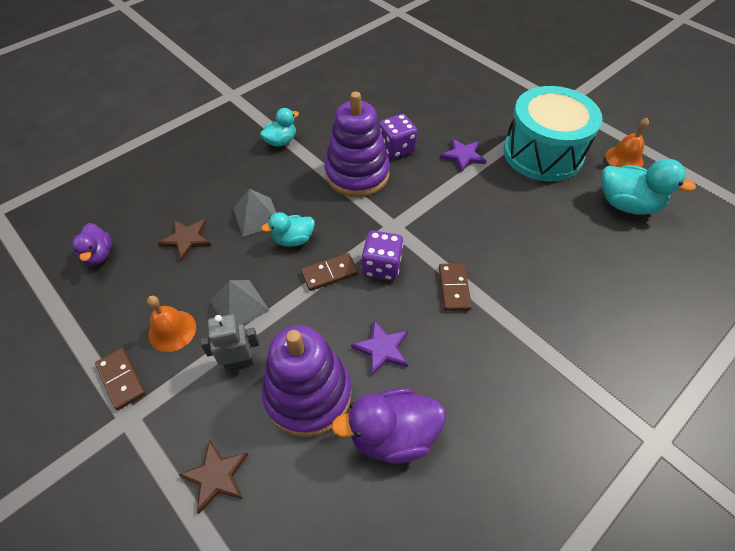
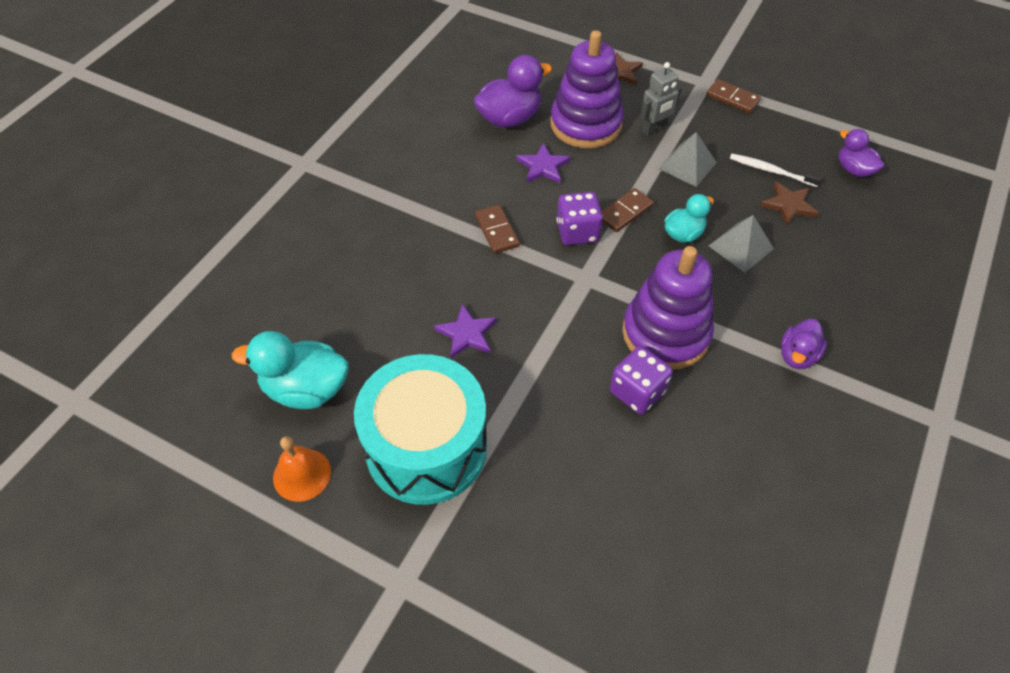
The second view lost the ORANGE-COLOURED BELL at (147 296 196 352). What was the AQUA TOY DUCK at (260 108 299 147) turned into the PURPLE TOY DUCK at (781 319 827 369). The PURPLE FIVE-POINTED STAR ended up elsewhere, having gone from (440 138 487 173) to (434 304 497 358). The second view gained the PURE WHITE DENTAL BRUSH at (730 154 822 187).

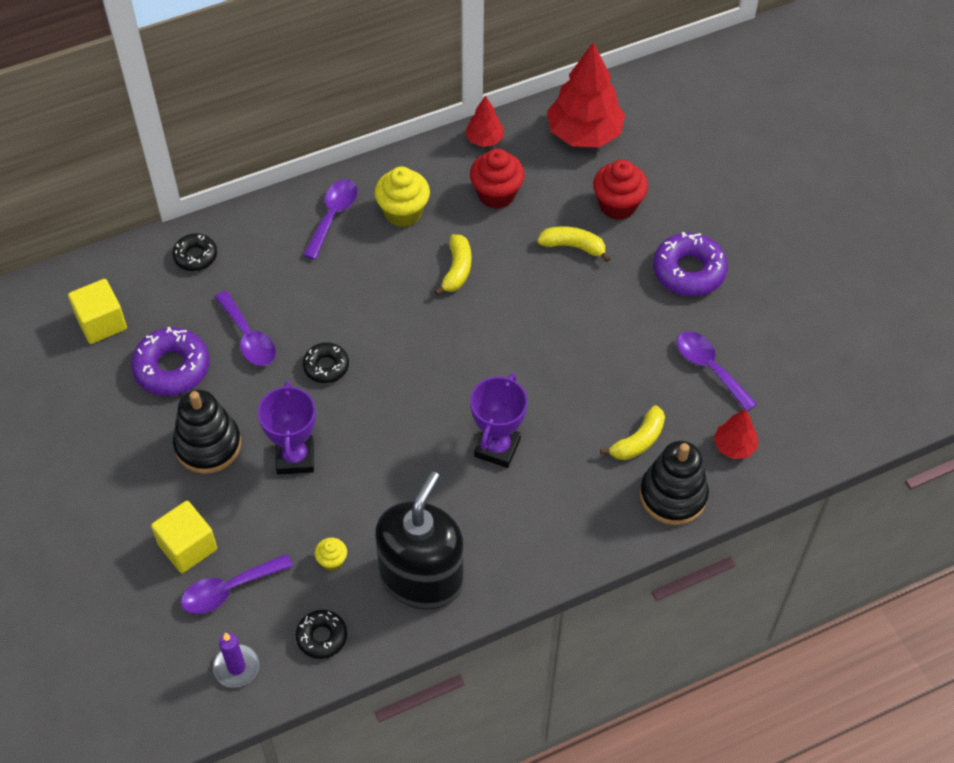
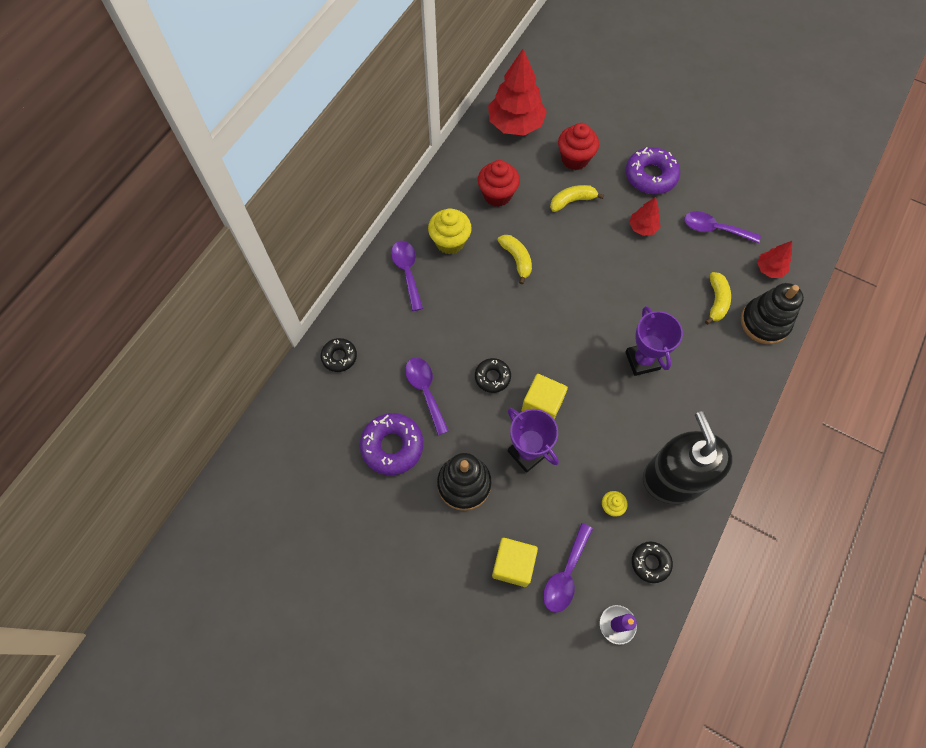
The YELLOW BLOCK ended up elsewhere, having gone from (68 279 127 344) to (522 374 568 419). The PURPLE TABLESPOON at (215 291 276 366) ended up facing another way, 135 degrees counterclockwise from before. The CRIMSON TREE ended up elsewhere, having gone from (465 96 504 147) to (629 197 660 236).

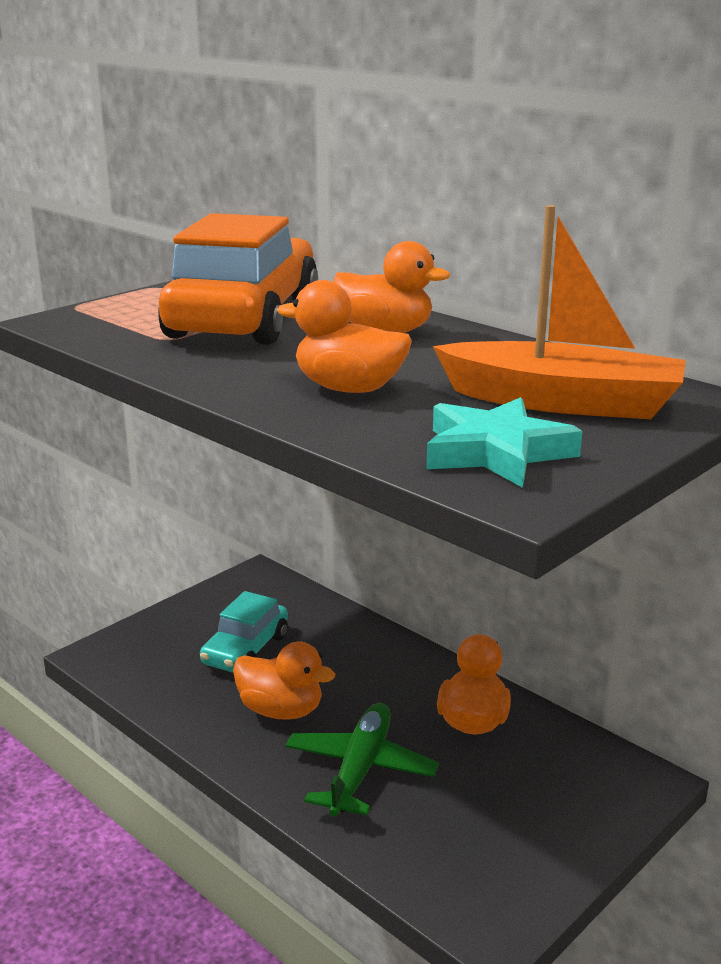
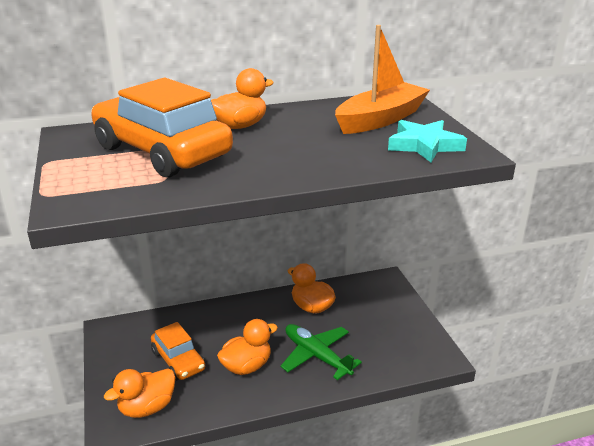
What was the AQUA CAR at (200 591 288 672) turned into the ORANGE-COLOURED CAR at (151 322 205 381). The ORANGE-COLOURED TOY DUCK ended up elsewhere, having gone from (277 280 412 393) to (104 368 176 418).

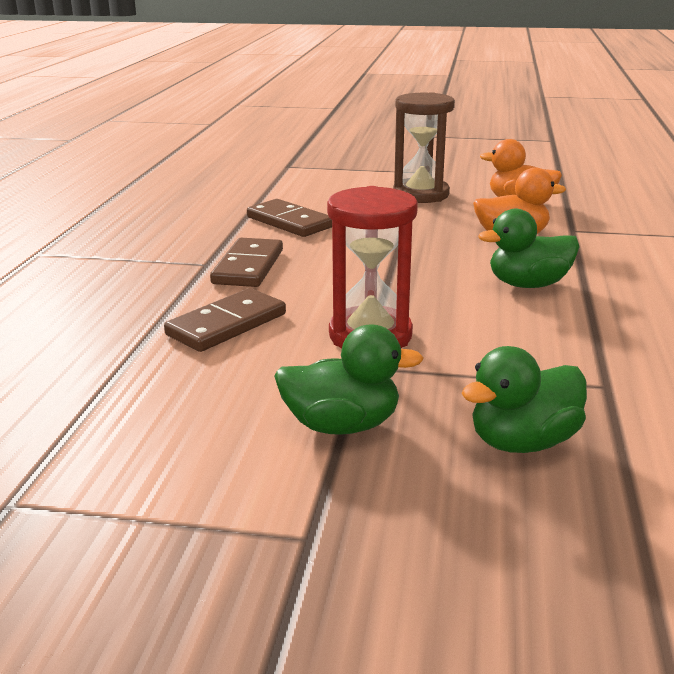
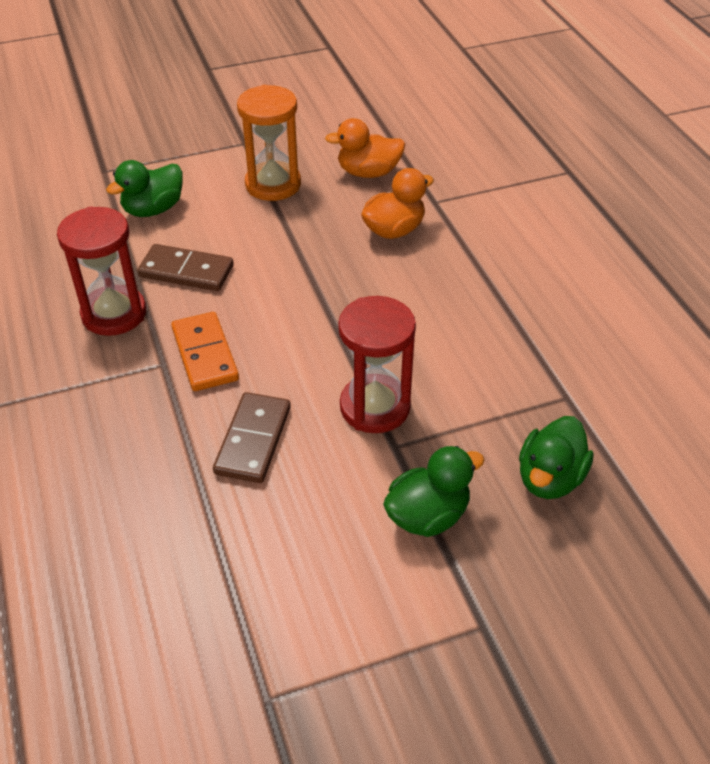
What was the BROWN DOMINO at (210 238 283 287) turned into the ORANGE-COLOURED DOMINO at (171 312 239 391). What was the BROWN SANDGLASS at (393 92 455 203) turned into the ORANGE-COLOURED SANDGLASS at (237 85 301 201). The GREEN TOY DUCK ended up elsewhere, having gone from (478 209 580 288) to (106 160 183 217). The second view gained the CRIMSON SANDGLASS at (57 206 146 336).

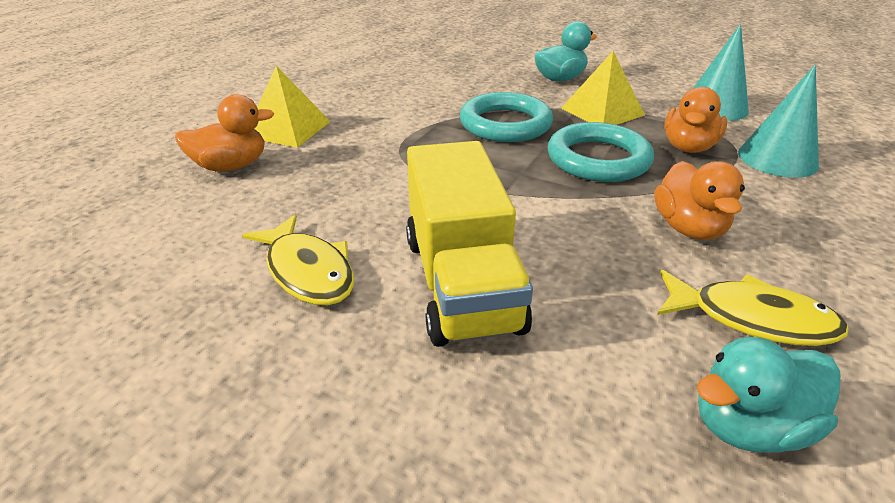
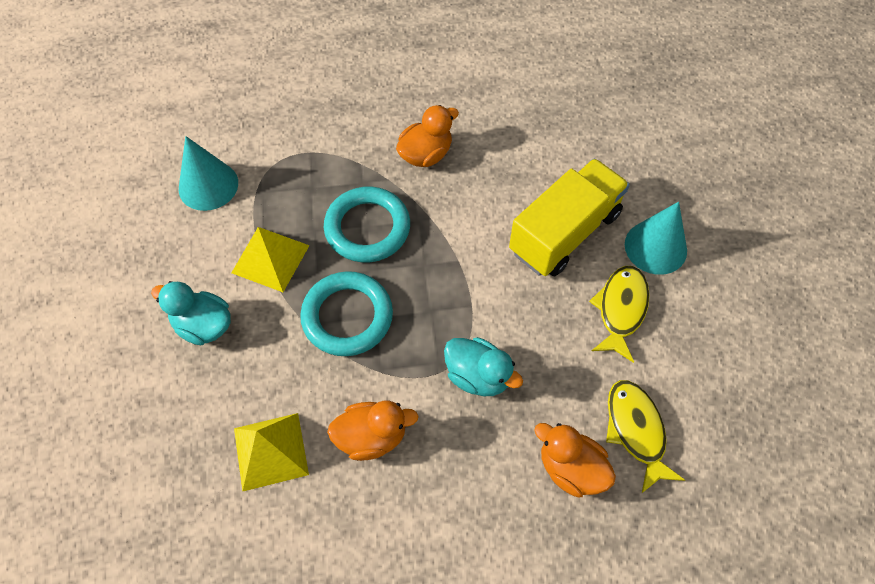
The YELLOW SOLID PYRAMID ended up elsewhere, having gone from (255 66 331 148) to (234 413 309 492). The YELLOW FISH ended up elsewhere, having gone from (657 270 849 346) to (606 380 685 493). The ORANGE-COLOURED TOY DUCK ended up elsewhere, having gone from (664 87 727 153) to (327 401 419 461). The AQUA TOY DUCK ended up elsewhere, having gone from (697 337 840 453) to (444 337 523 396). The AQUA SOLID CONE ended up elsewhere, having gone from (738 65 819 178) to (625 202 687 275).

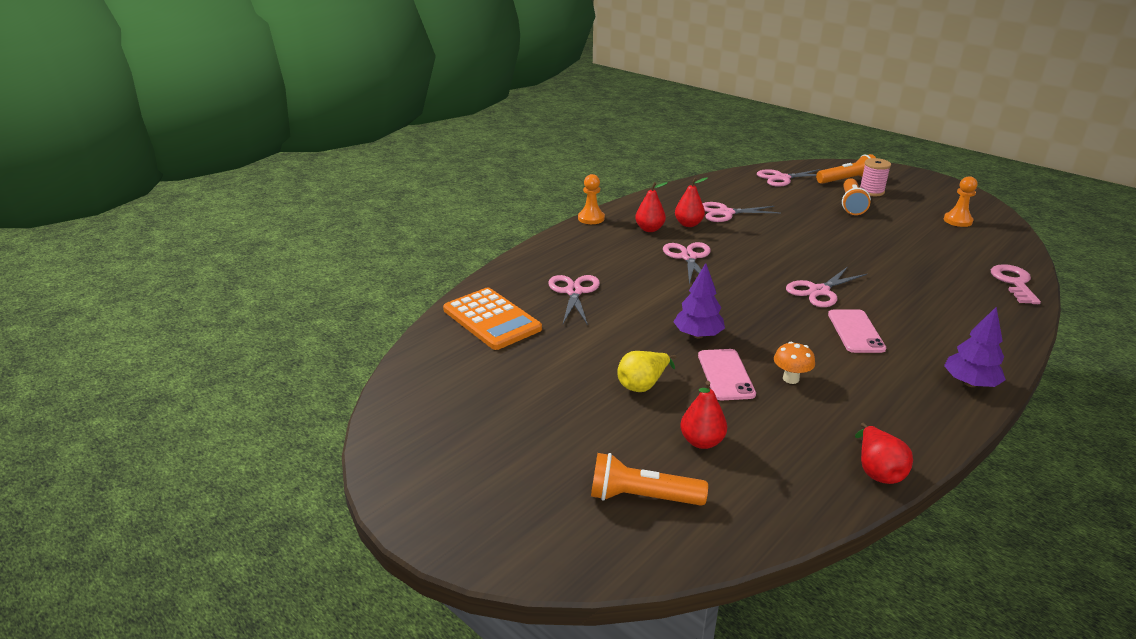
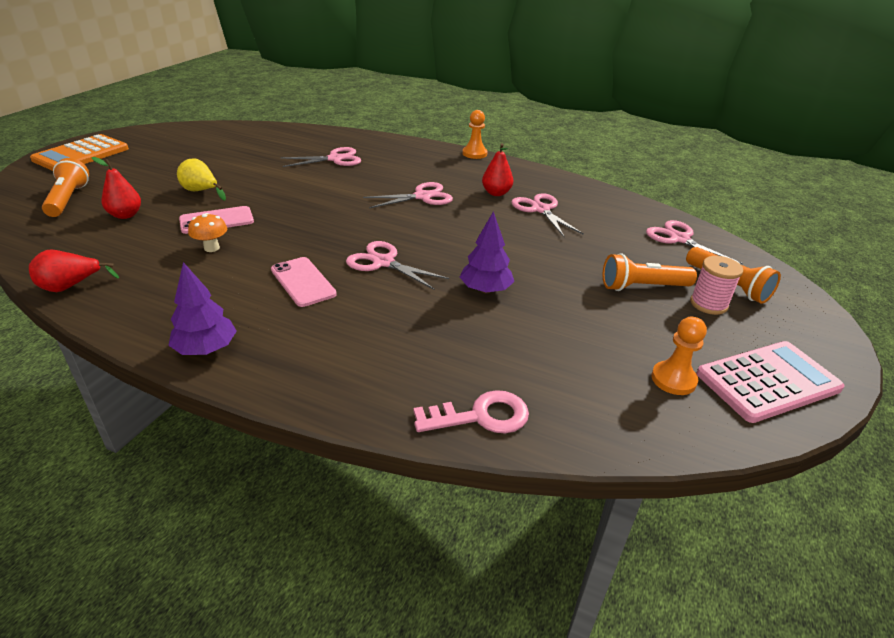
The ORANGE-COLOURED ADDING MACHINE ended up elsewhere, having gone from (443 288 542 350) to (30 134 129 171). The second view lost the CRIMSON PEAR FRUIT at (635 182 668 232). The PURPLE TREE ended up elsewhere, having gone from (674 263 725 338) to (460 211 514 294). The ROSY MOBILE PHONE at (828 310 886 353) ended up facing another way, 75 degrees clockwise from before. The second view gained the ROSY ADDING MACHINE at (696 341 845 423).

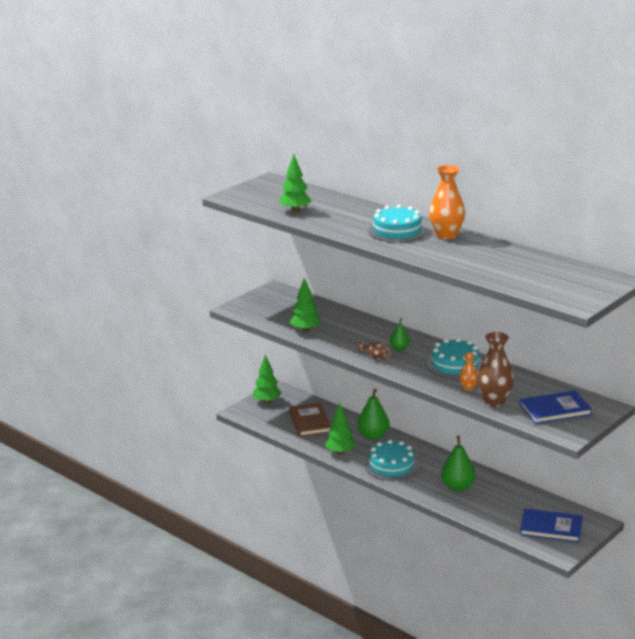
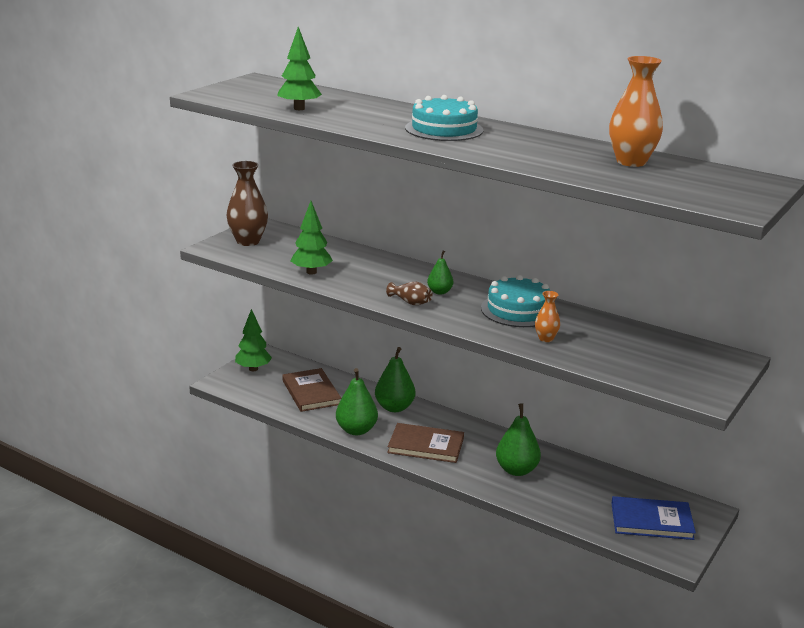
Where the GREEN TREE stood at (325 403 356 455), the GREEN PEAR FRUIT came to stand at (336 368 378 435). Where the AQUA GATEAU stood at (365 440 419 481), the BROWN BOOK came to stand at (387 423 464 463). The ORANGE-COLOURED FLOWER VASE ended up elsewhere, having gone from (429 165 465 239) to (609 56 663 167). The BROWN FLOWER VASE ended up elsewhere, having gone from (477 332 514 407) to (226 161 268 246). The second view lost the COBALT BOOK at (520 391 592 424).

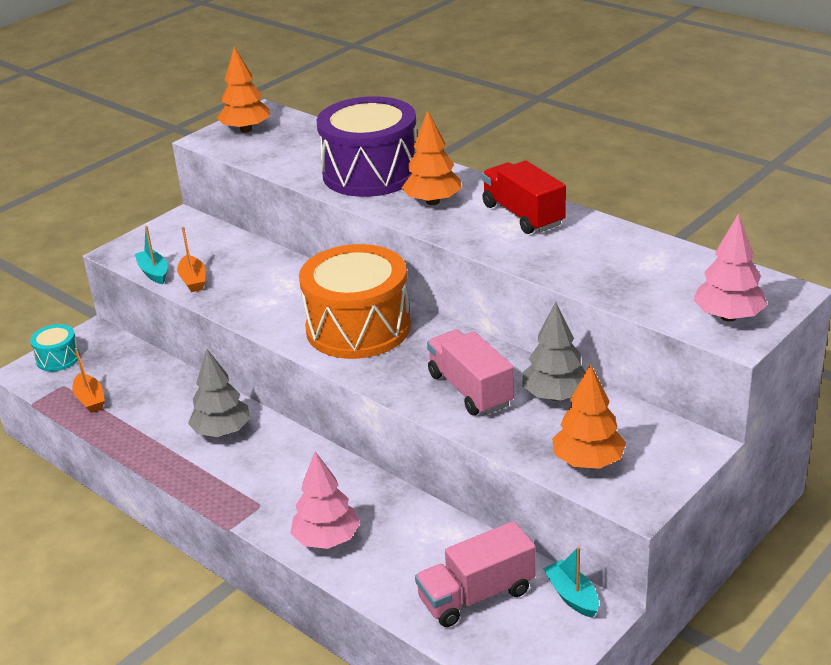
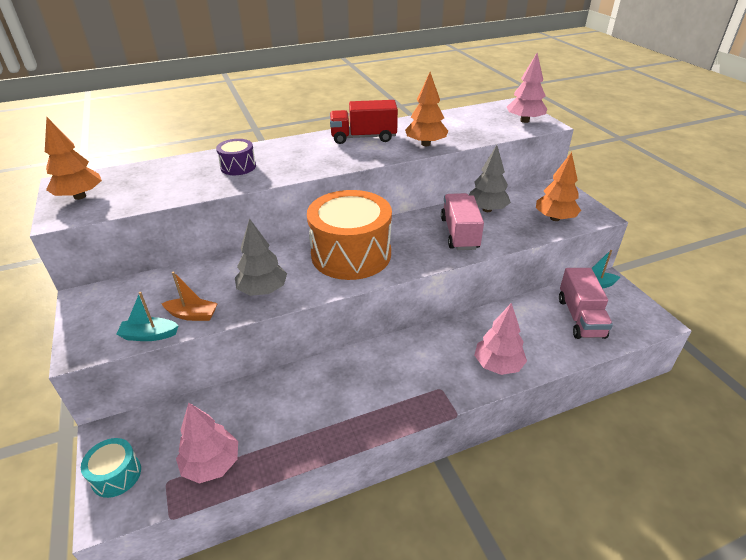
Where the ORANGE-COLOURED TOY BOAT stood at (72 348 105 413), the ROSY TREE came to stand at (176 402 238 484). The ASH-GREY TREE ended up elsewhere, having gone from (188 349 250 437) to (235 218 287 296). The size of the PURPLE SNARE DRUM at (317 96 417 197) changed by a factor of 0.45. The ORANGE-COLOURED TREE ended up elsewhere, having gone from (402 110 462 205) to (405 72 448 146). The ROSY TRUCK at (427 330 514 415) ended up facing another way, 90 degrees clockwise from before.

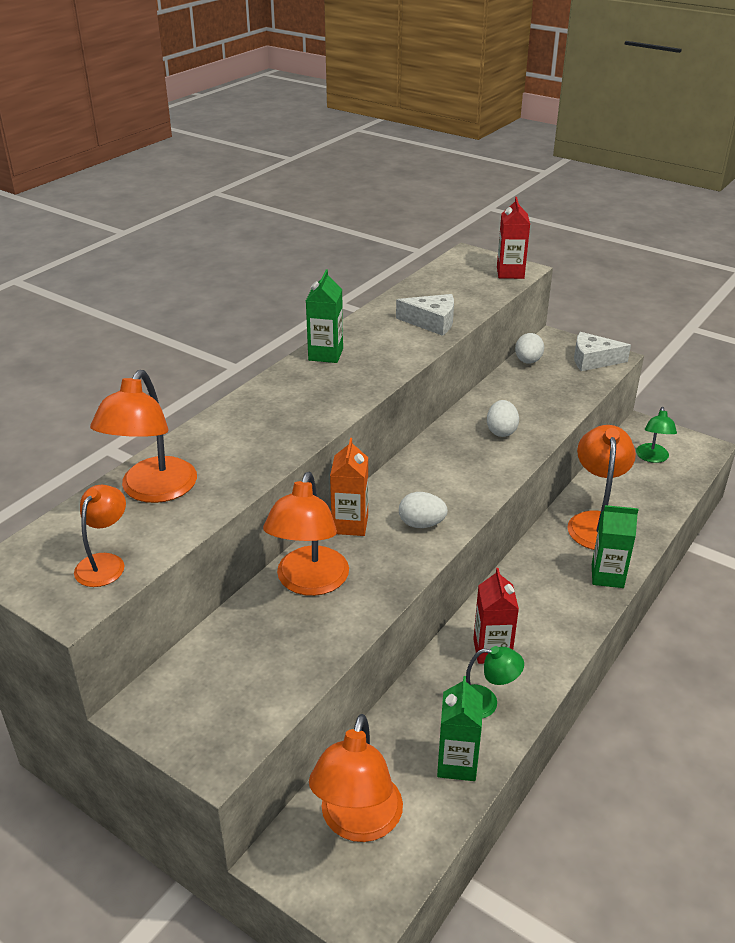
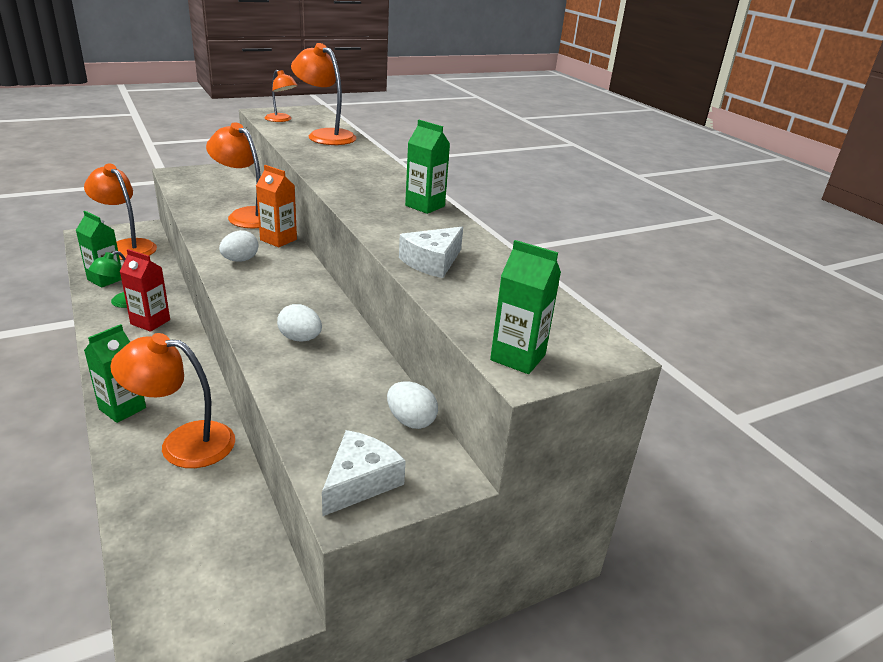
What was the CRIMSON MILK CARTON at (497 197 530 279) turned into the GREEN MILK CARTON at (490 240 561 374). The ORANGE-COLOURED READING LAMP at (567 425 636 550) ended up facing another way, 150 degrees clockwise from before. The second view lost the GREEN READING LAMP at (636 407 677 463).

